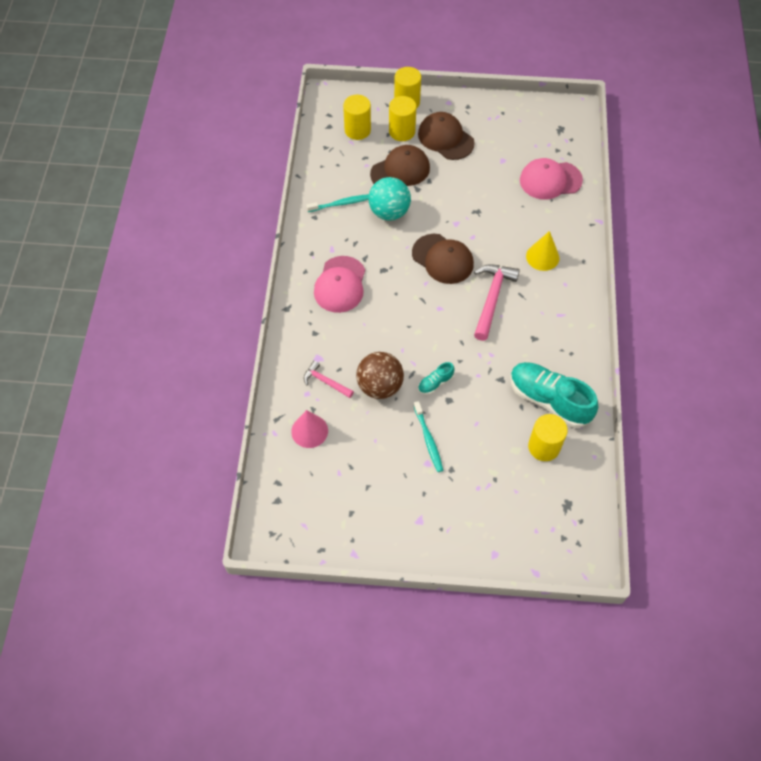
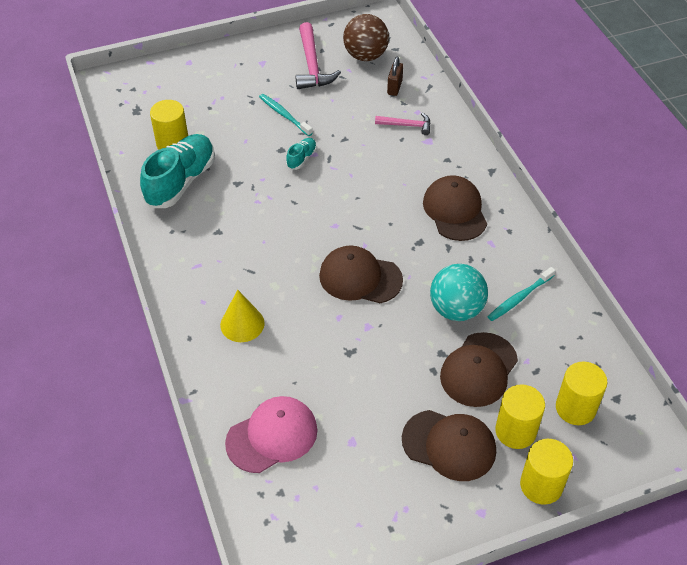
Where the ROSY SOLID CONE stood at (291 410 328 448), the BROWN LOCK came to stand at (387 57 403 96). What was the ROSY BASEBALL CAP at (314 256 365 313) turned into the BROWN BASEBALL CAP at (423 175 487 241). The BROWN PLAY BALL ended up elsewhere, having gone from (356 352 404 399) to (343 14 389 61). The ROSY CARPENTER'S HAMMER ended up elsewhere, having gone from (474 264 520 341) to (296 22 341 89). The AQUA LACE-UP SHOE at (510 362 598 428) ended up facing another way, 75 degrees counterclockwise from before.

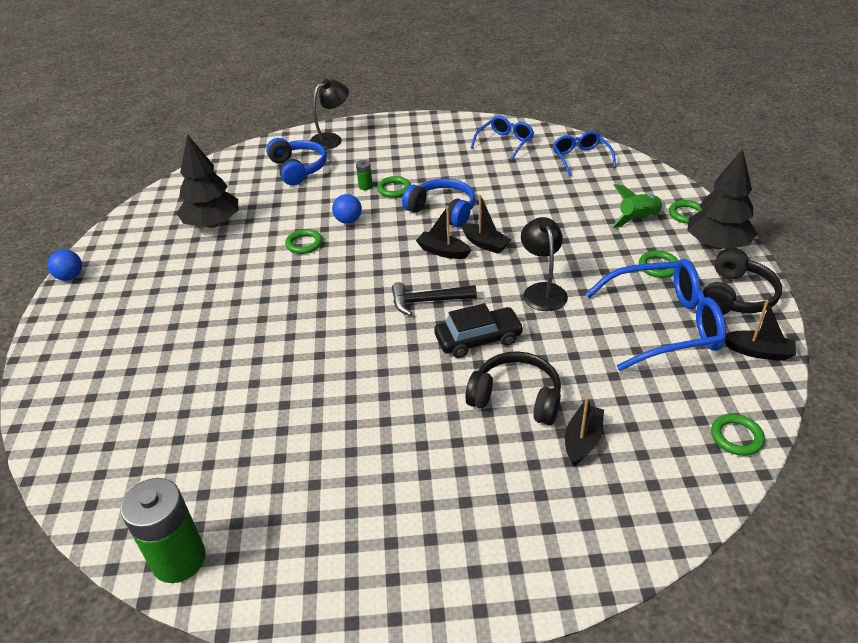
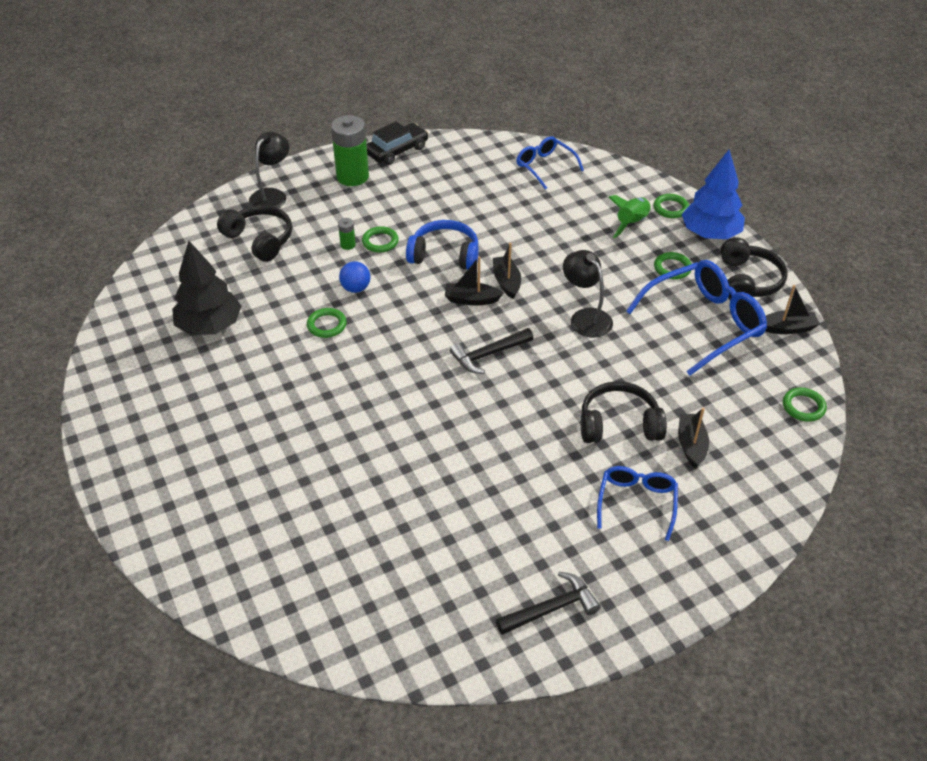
The second view lost the COBALT PLAY BALL at (47 249 82 281). The GREEN AA BATTERY ended up elsewhere, having gone from (120 478 206 583) to (331 115 369 186). What was the COBALT OVER-EAR HEADPHONES at (266 138 327 186) turned into the EBONY OVER-EAR HEADPHONES at (217 205 292 262). The EBONY CAR ended up elsewhere, having gone from (434 303 524 358) to (367 121 428 165). The EBONY TOY BOAT at (461 195 511 254) ended up facing another way, 120 degrees counterclockwise from before. The COBALT EYEGLASSES ended up elsewhere, having gone from (471 116 534 161) to (597 466 678 541). What was the EBONY TREE at (687 149 758 249) turned into the COBALT TREE at (682 150 745 239). The second view gained the EBONY CARPENTER'S HAMMER at (496 572 601 635).

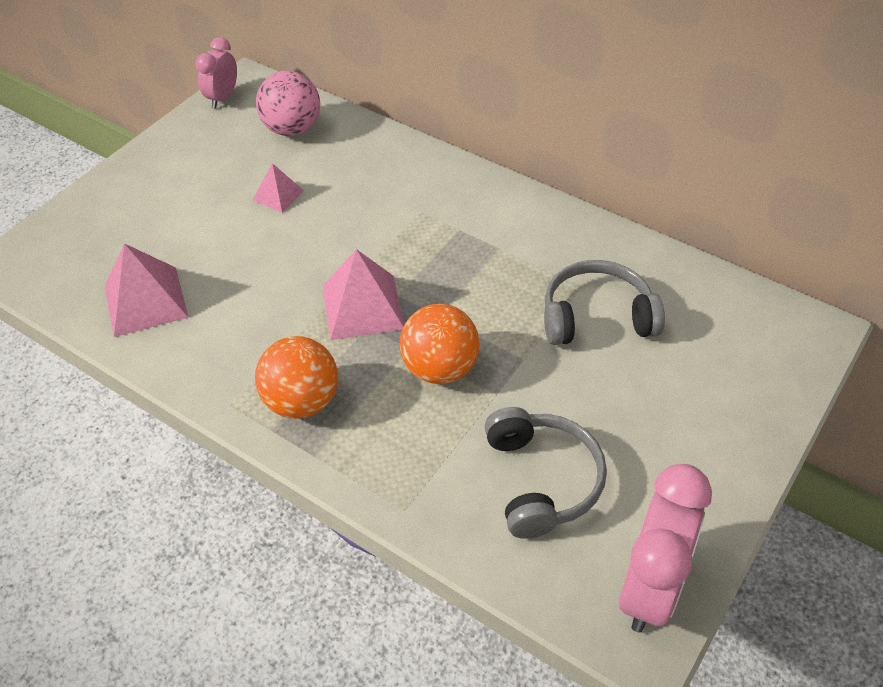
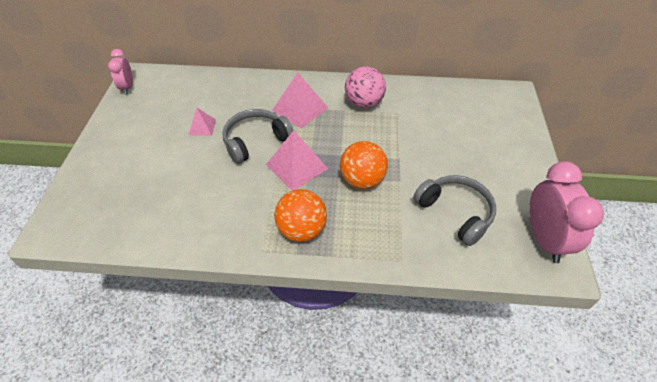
The ROSY SOLID PYRAMID ended up elsewhere, having gone from (105 243 188 337) to (272 72 328 128). The ROSY PLAY BALL ended up elsewhere, having gone from (256 71 320 136) to (345 66 386 109). The ASH-GREY OVER-EAR HEADPHONES ended up elsewhere, having gone from (544 260 665 345) to (222 109 293 164).

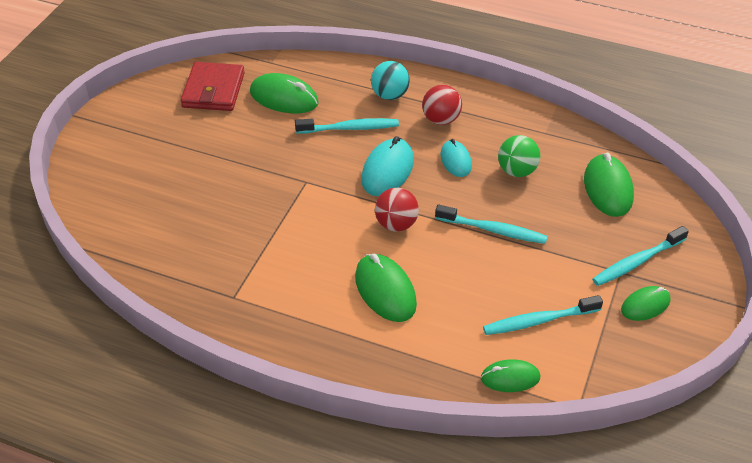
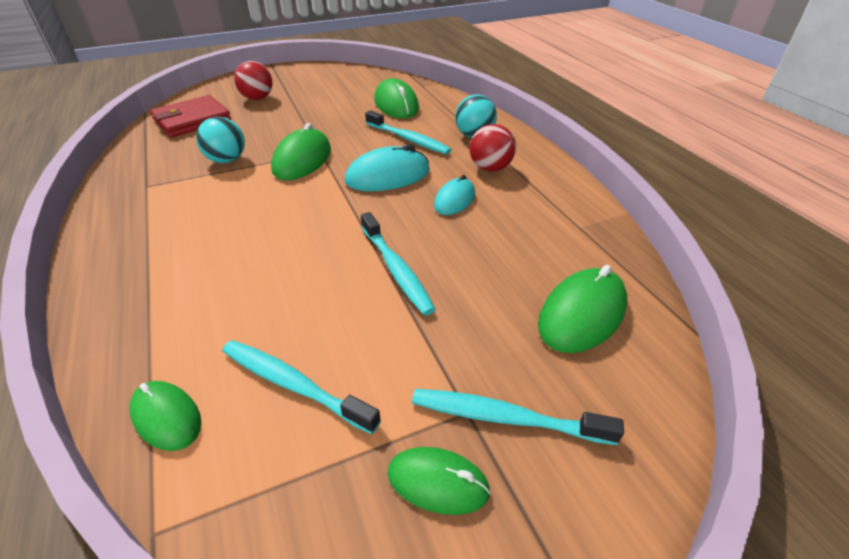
The CRIMSON BILLFOLD ended up elsewhere, having gone from (181 62 245 111) to (150 95 231 137). The GREEN COMPUTER MOUSE ended up elsewhere, having gone from (355 254 417 322) to (271 123 331 180). The CRIMSON PLAY BALL ended up elsewhere, having gone from (375 188 419 231) to (234 61 273 100). The second view lost the GREEN PLAY BALL at (498 135 540 177). The second view gained the AQUA PLAY BALL at (196 117 245 163).

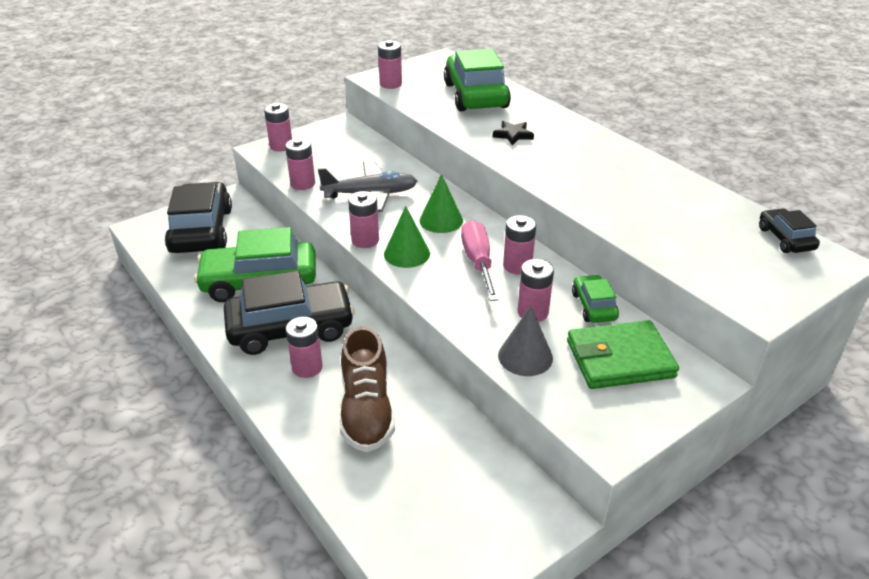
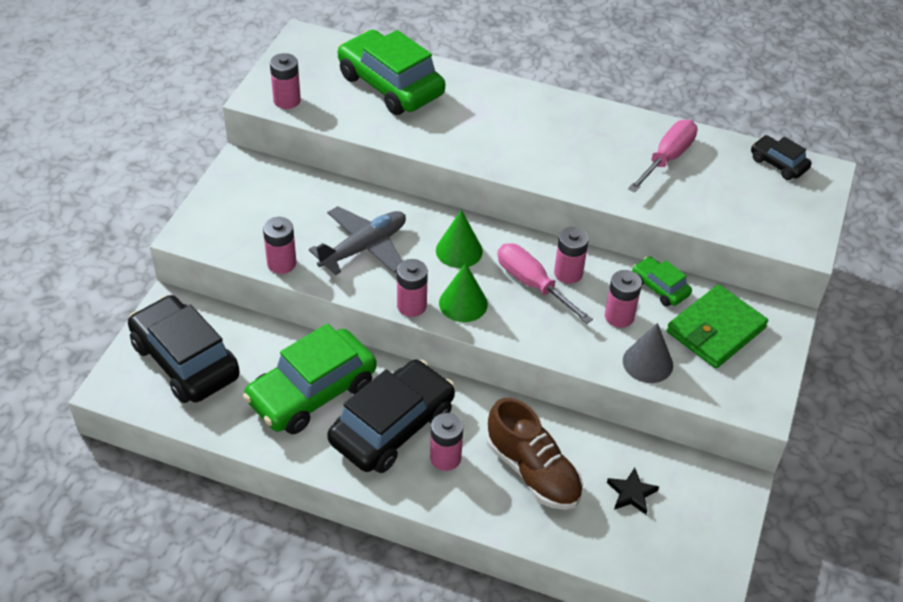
The second view lost the ROSY AA BATTERY at (264 103 292 152). The EBONY FIVE-POINTED STAR ended up elsewhere, having gone from (493 121 534 146) to (607 467 659 514). The second view gained the ROSY FLAT SCREWDRIVER at (628 120 698 192).

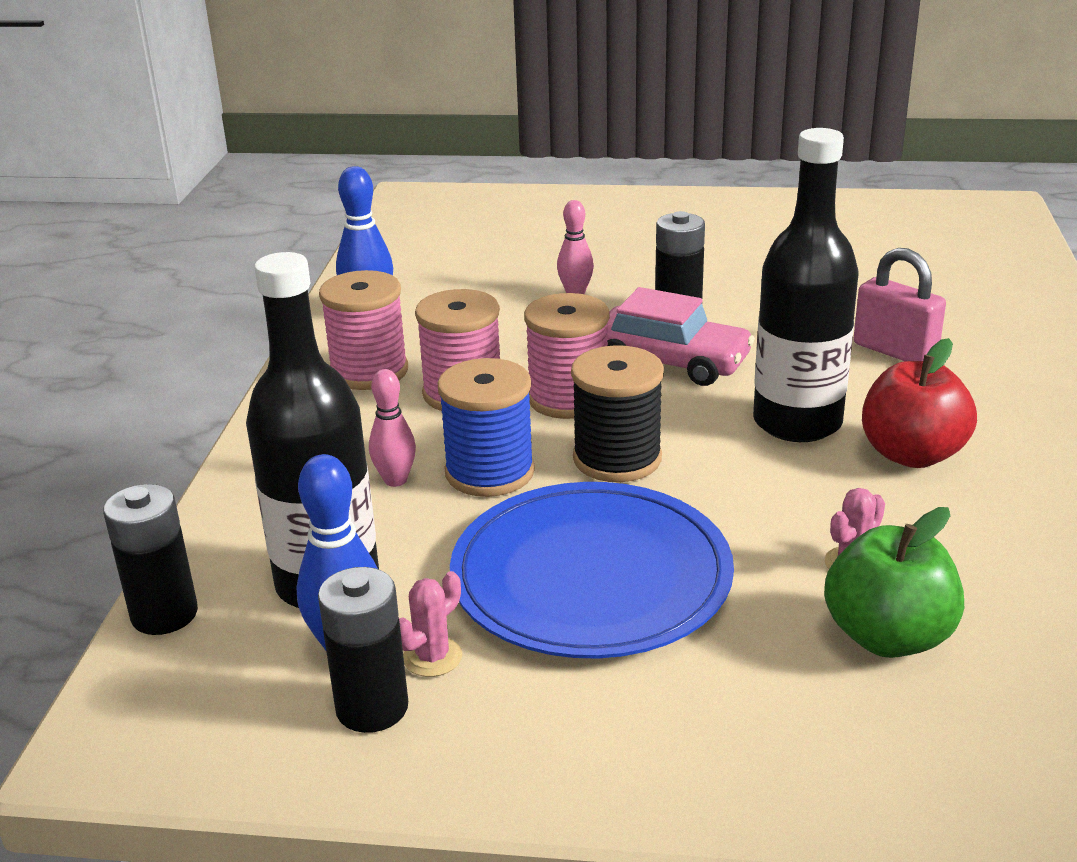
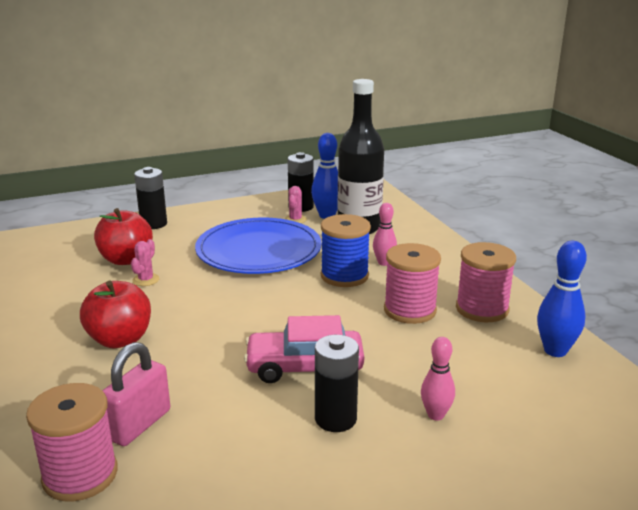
The EBONY AA BATTERY ended up elsewhere, having gone from (103 484 198 635) to (134 167 167 229). The ROSY SPOOL ended up elsewhere, having gone from (524 293 610 419) to (26 383 118 501). The second view lost the EBONY SPOOL at (571 345 664 482). The second view lost the EBONY DRINK BOTTLE at (753 128 858 442). What was the GREEN TOY APPLE at (824 507 964 658) turned into the CRIMSON TOY APPLE at (94 208 153 265). The ROSY LOCK at (854 248 946 361) ended up facing another way, 75 degrees counterclockwise from before.

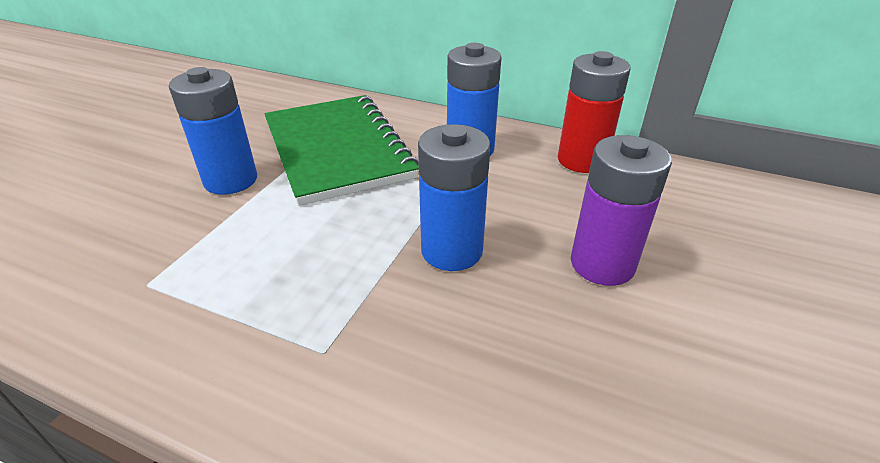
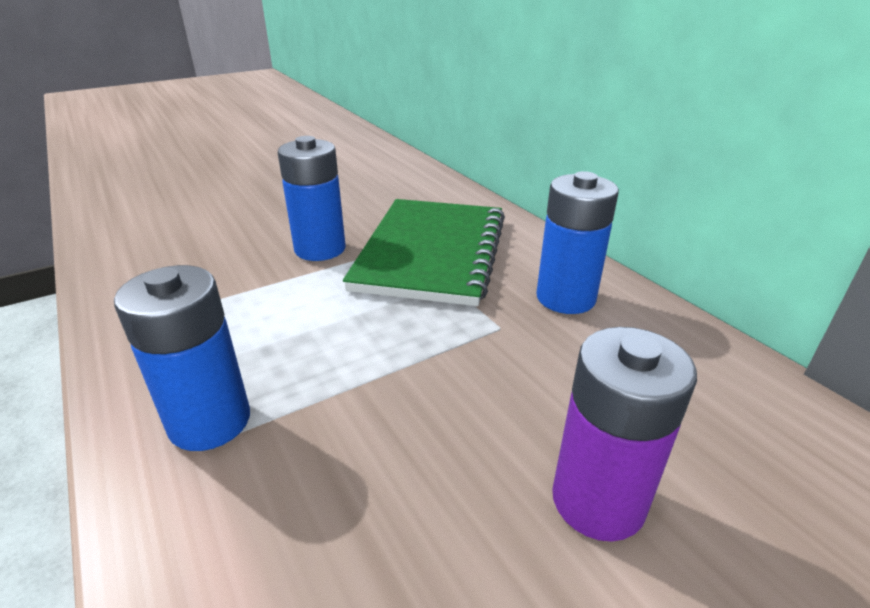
The COBALT AA BATTERY ended up elsewhere, having gone from (418 124 491 271) to (114 265 250 451). The second view lost the CRIMSON AA BATTERY at (558 51 630 173).

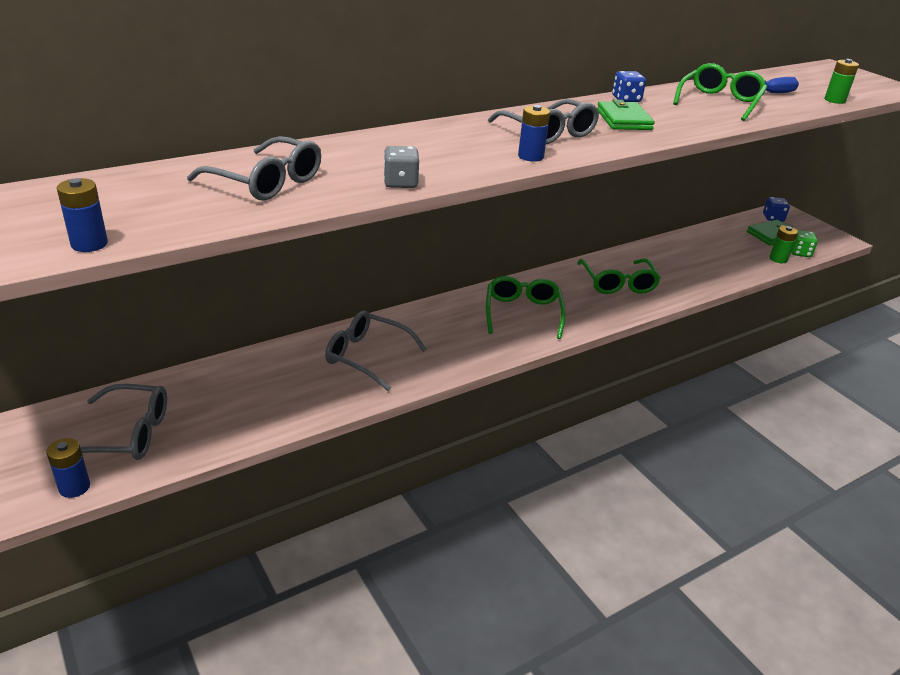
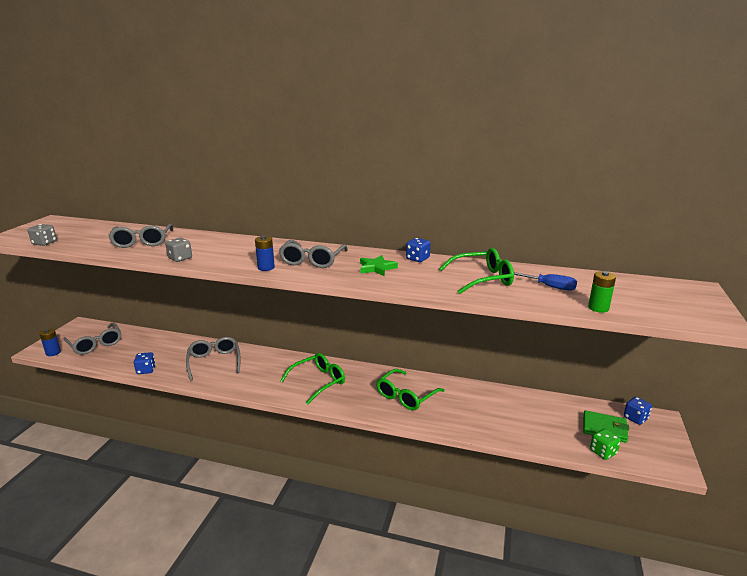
Where the COBALT AA BATTERY stood at (57 178 108 252), the ASH-GREY GAME DIE came to stand at (28 224 57 246). Where the GREEN BILLFOLD stood at (597 99 655 130), the GREEN FIVE-POINTED STAR came to stand at (360 255 398 276). The second view lost the GREEN AA BATTERY at (769 226 798 263). The second view gained the COBALT GAME DIE at (134 352 156 374).

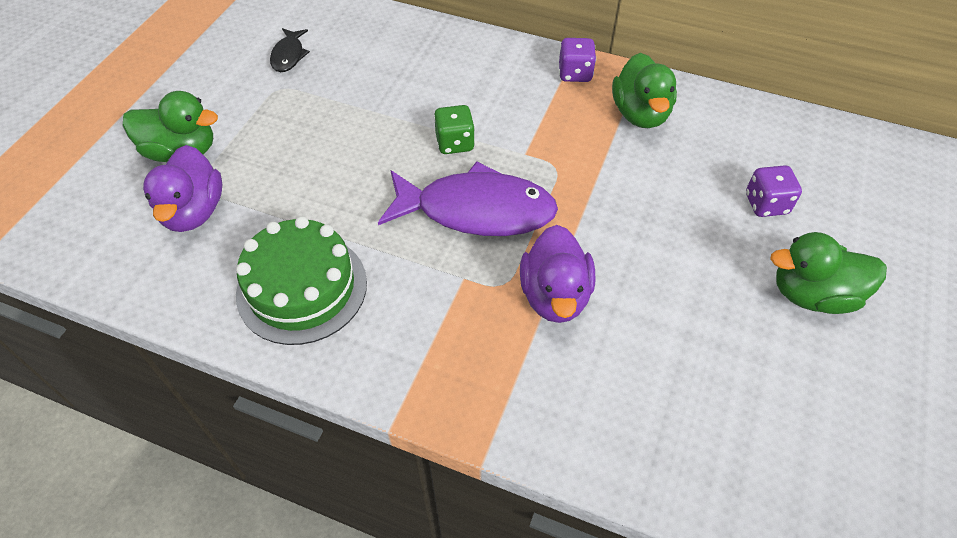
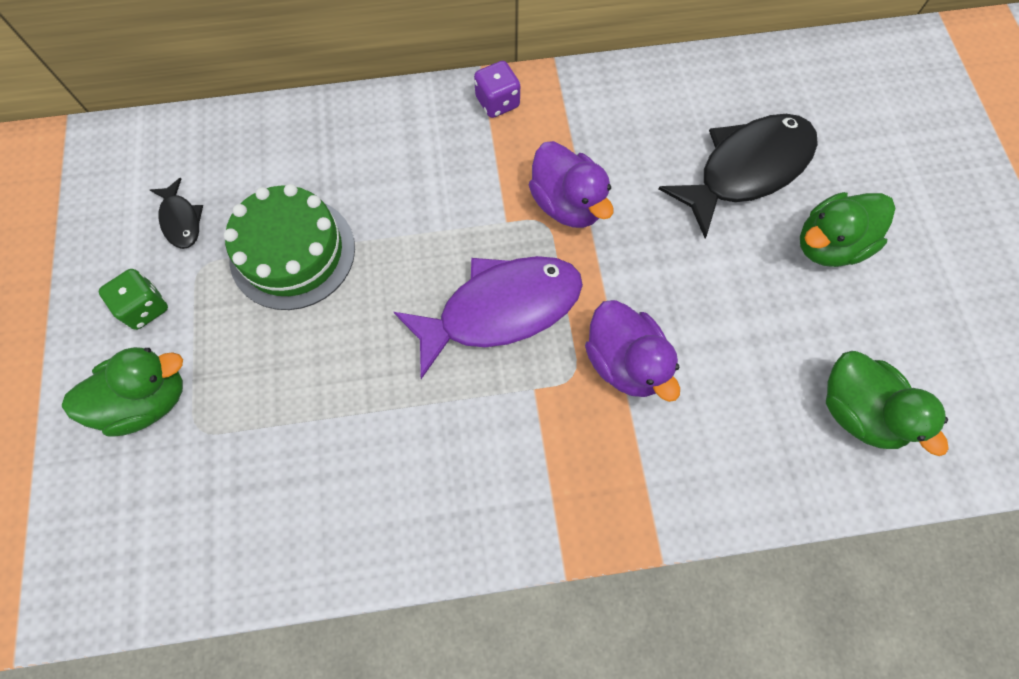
The PURPLE TOY DUCK ended up elsewhere, having gone from (143 145 222 232) to (529 141 614 228). The GREEN GATEAU ended up elsewhere, having gone from (236 216 367 345) to (223 184 355 310). The GREEN GAME DIE ended up elsewhere, having gone from (434 105 475 154) to (99 269 168 330). The GREEN TOY DUCK ended up elsewhere, having gone from (612 53 677 128) to (826 351 949 456). Where the PURPLE GAME DIE stood at (746 165 802 217), the EBONY FISH came to stand at (658 114 818 238).

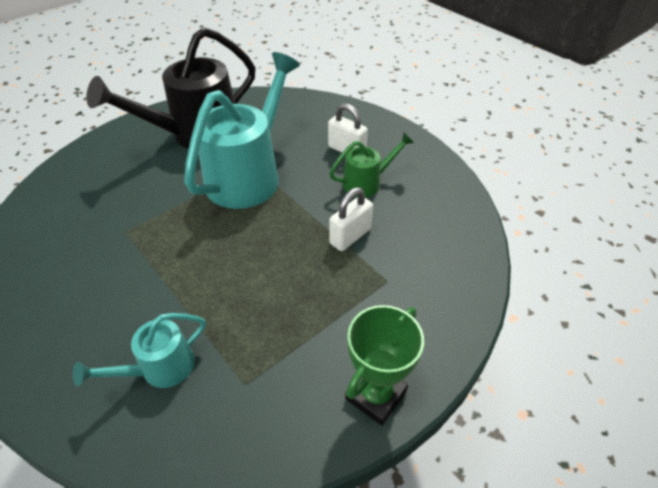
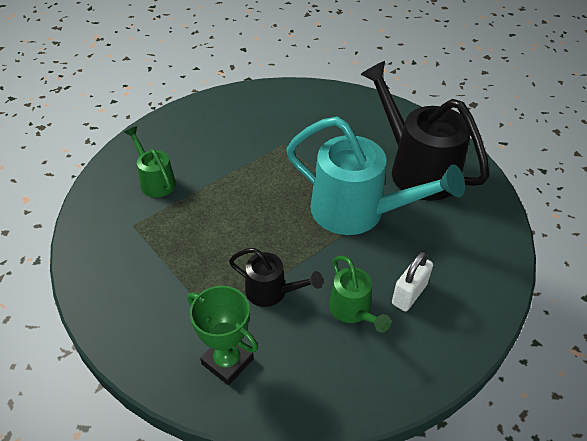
What was the AQUA WATERING CAN at (72 313 206 388) turned into the GREEN WATERING CAN at (124 126 176 198). Where the PURE WHITE LOCK stood at (329 187 373 251), the EBONY WATERING CAN came to stand at (229 248 323 307). The GREEN TROPHY ended up elsewhere, having gone from (345 305 424 426) to (187 286 258 385).

